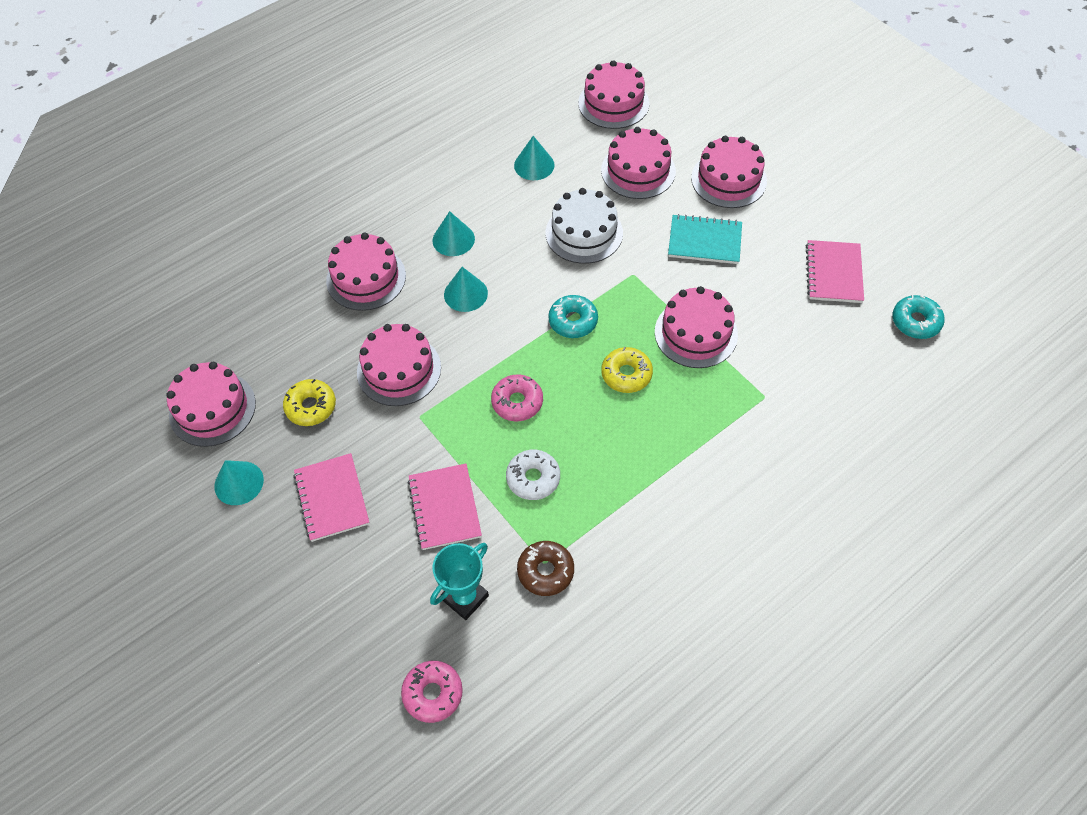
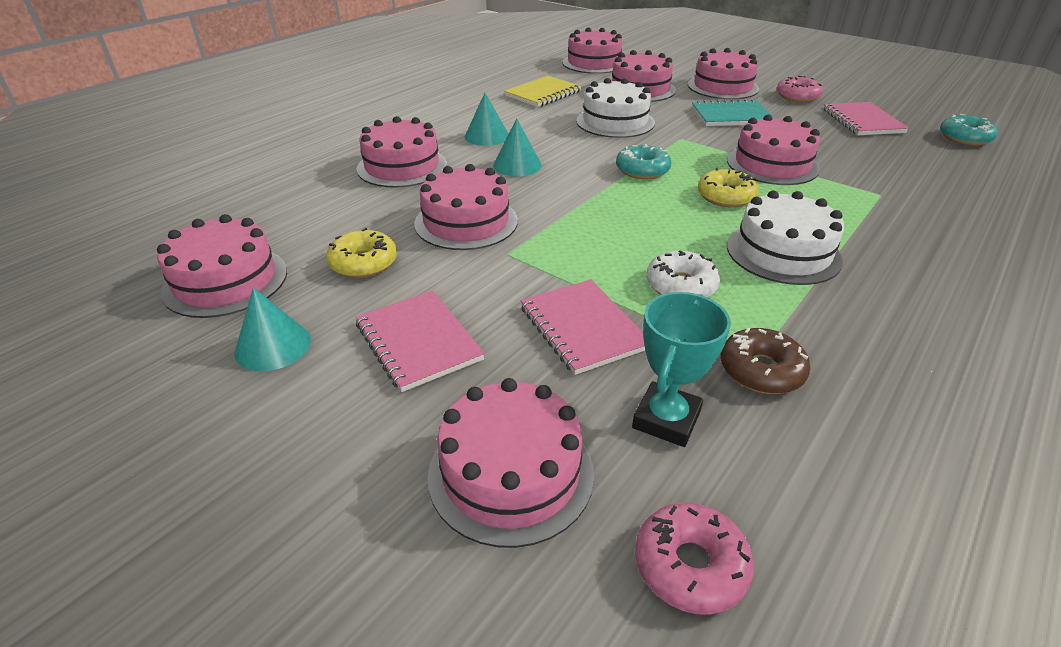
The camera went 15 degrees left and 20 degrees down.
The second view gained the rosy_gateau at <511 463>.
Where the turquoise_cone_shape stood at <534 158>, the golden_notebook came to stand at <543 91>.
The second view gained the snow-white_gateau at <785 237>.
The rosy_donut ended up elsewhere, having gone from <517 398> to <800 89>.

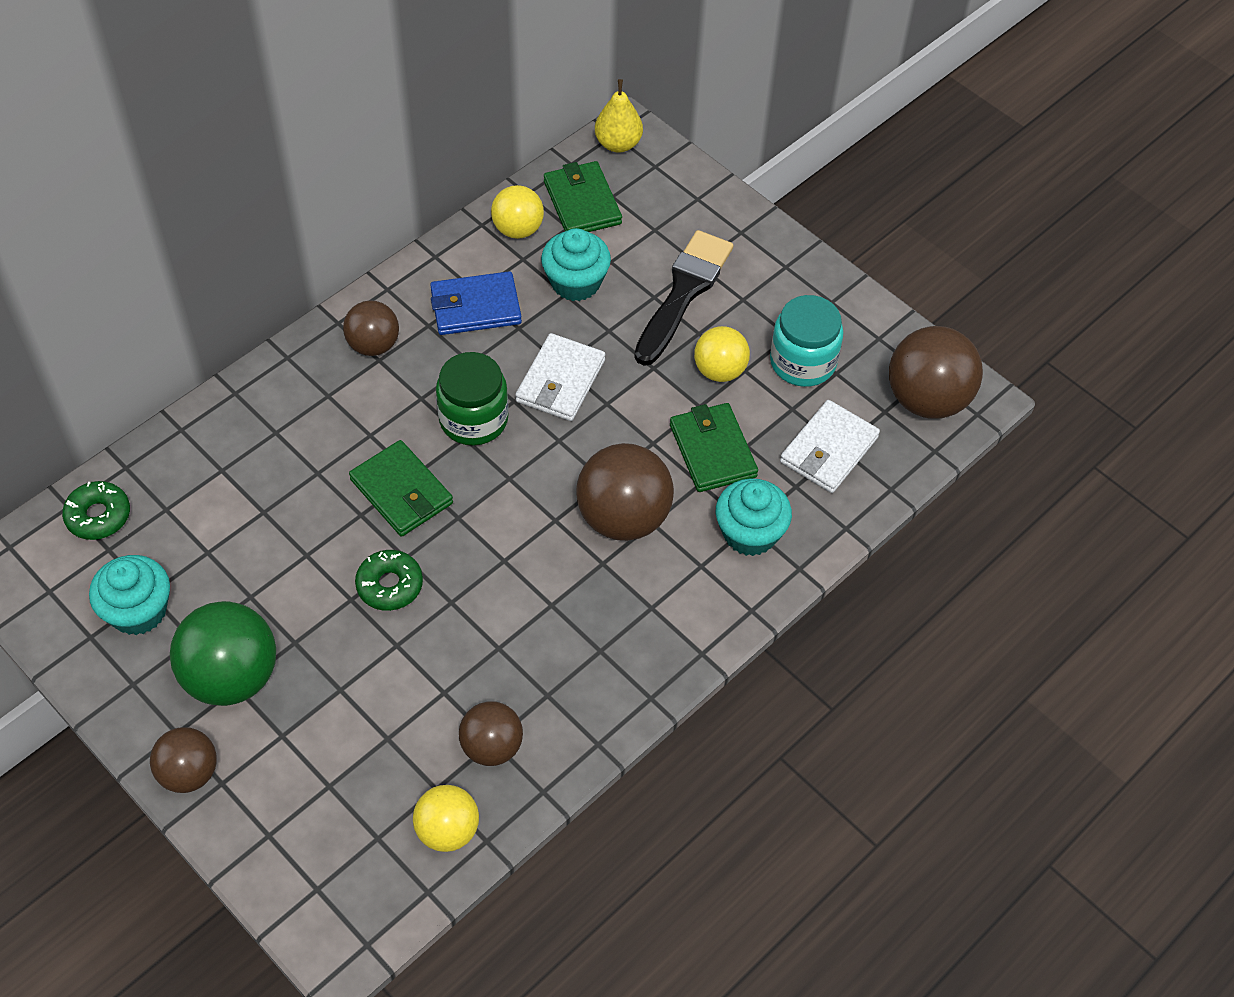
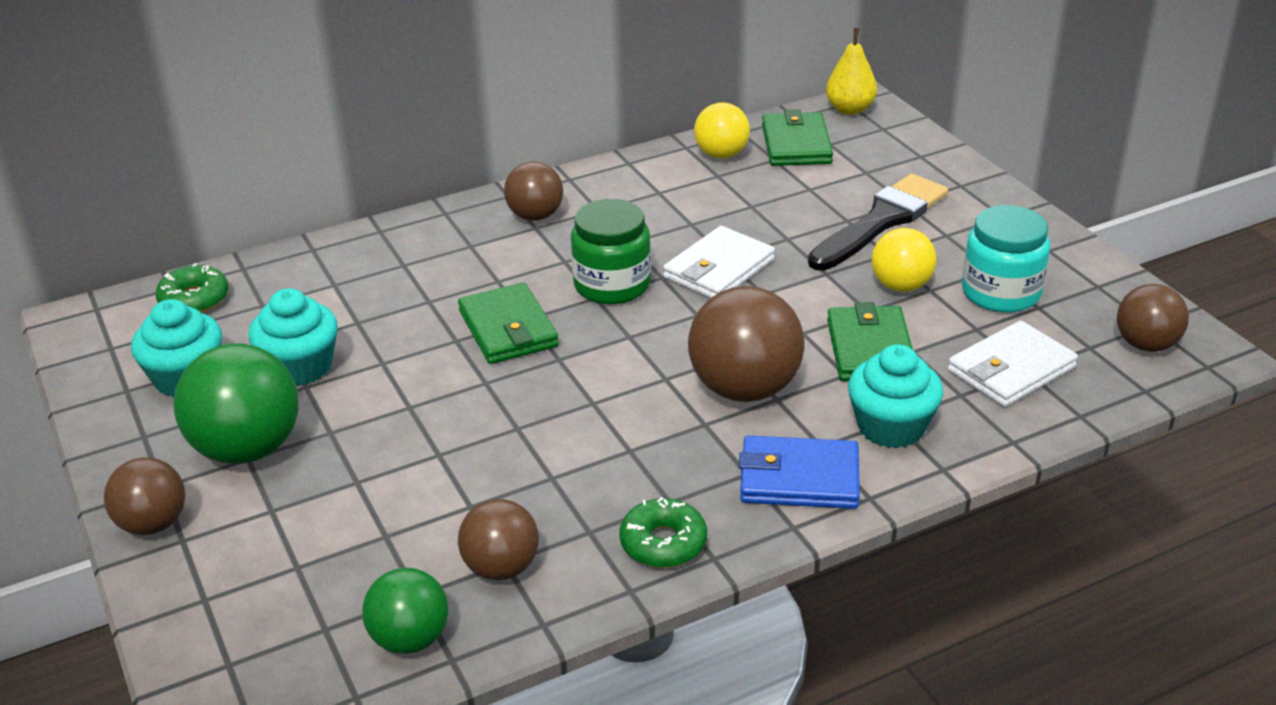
The camera went 20 degrees right and 20 degrees down.
The turquoise_muffin ended up elsewhere, having gone from <576 264> to <293 337>.
What was the golden_sphere at <446 818> turned into the emerald_sphere at <405 611>.
The emerald_donut ended up elsewhere, having gone from <389 580> to <663 532>.
The blue_billfold ended up elsewhere, having gone from <476 303> to <799 472>.
The size of the brown_sphere at <936 372> changed by a factor of 0.61.

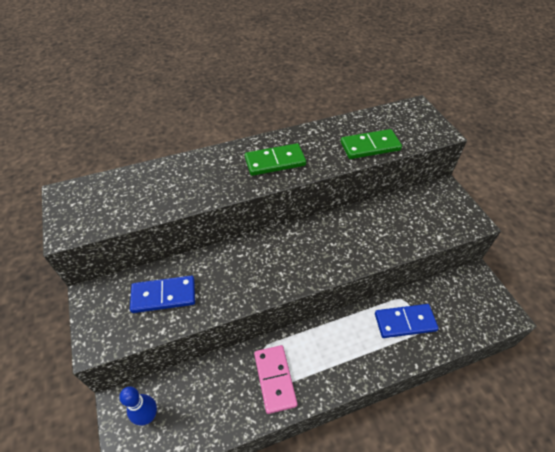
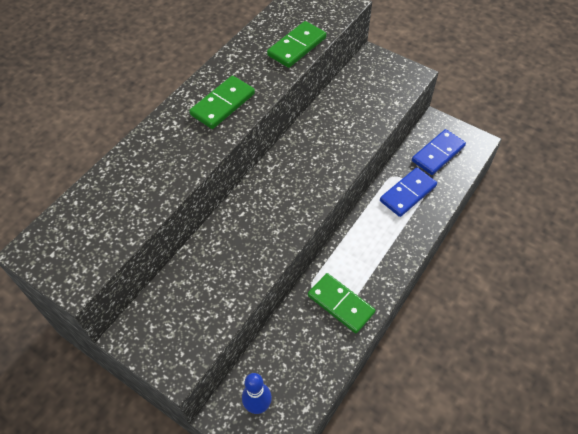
The camera went 35 degrees left and 5 degrees up.
What was the rosy_domino_piece at <275 379> turned into the emerald_domino_piece at <342 303>.
The blue_domino_piece ended up elsewhere, having gone from <162 294> to <439 152>.

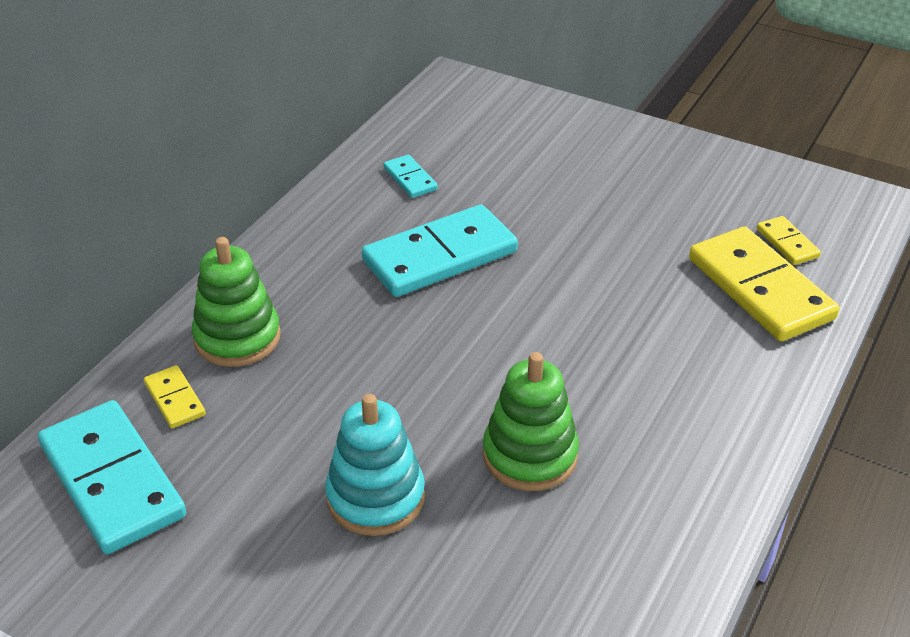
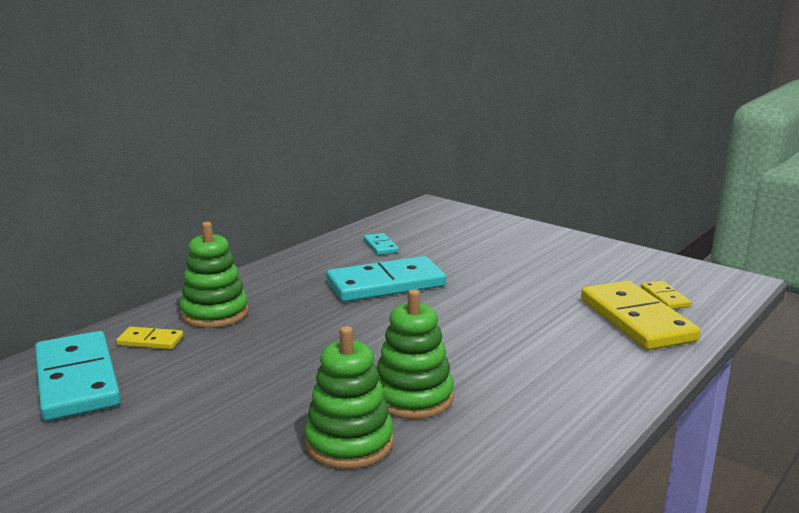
The camera went 10 degrees right and 20 degrees down.
The golden_domino_piece at <175 396> ended up facing another way, 60 degrees counterclockwise from before.
The second view gained the emerald_stacking_toy at <349 397>.
The second view lost the turquoise_stacking_toy at <375 465>.

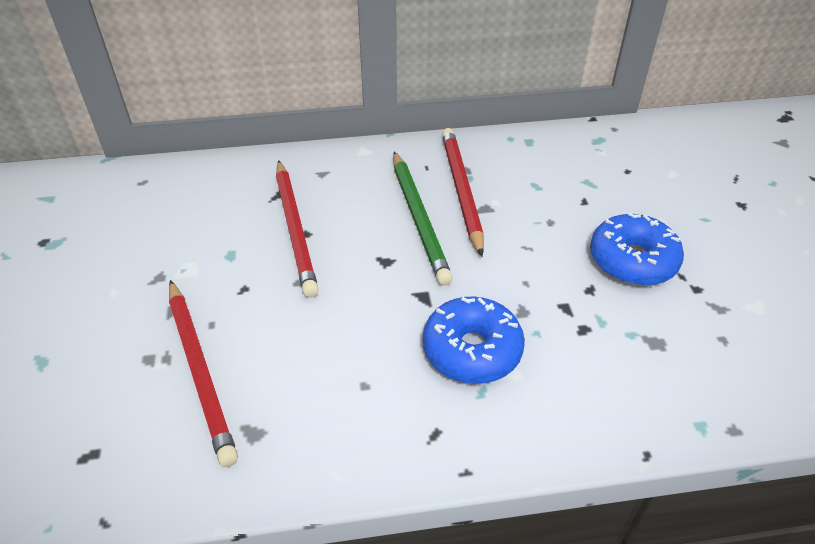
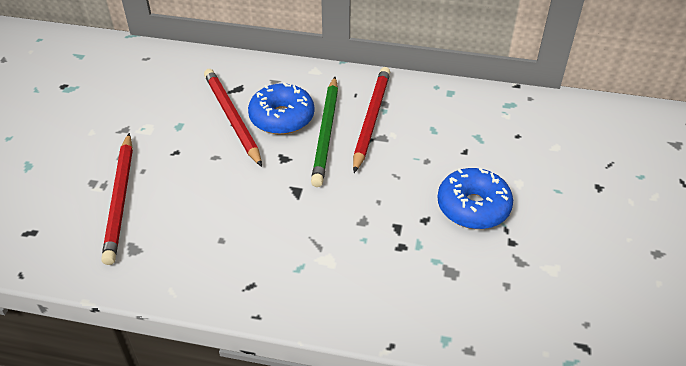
The camera went 20 degrees right and 0 degrees up.
The scarlet_wooden_pencil at <297 229> ended up facing another way, 150 degrees clockwise from before.
The blue_donut ended up elsewhere, having gone from <474 340> to <281 108>.

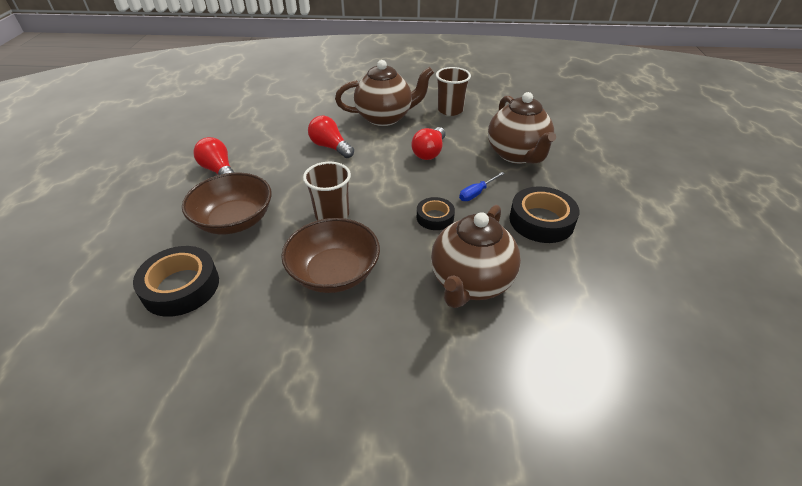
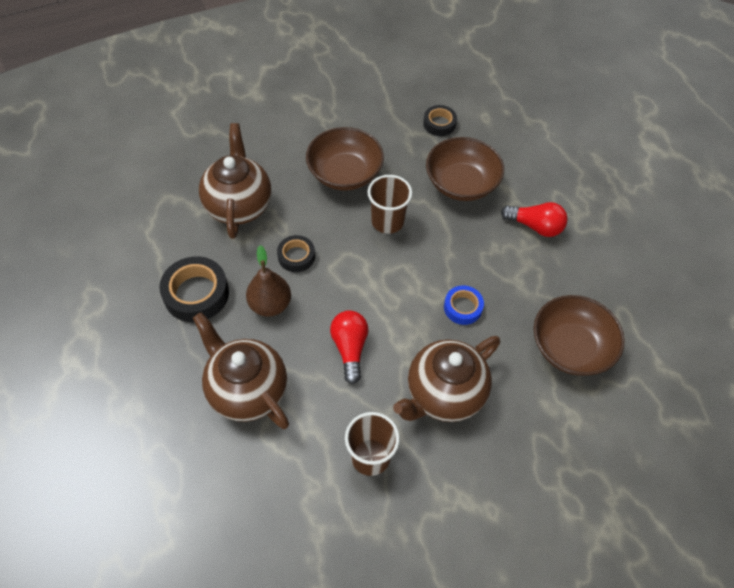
The camera went 150 degrees right and 15 degrees up.
Where the blue_hand_screwdriver stood at <482 186>, the brown_pear_fruit came to stand at <268 281>.
The size of the black_roll_of_tape at <176 281> changed by a factor of 0.59.
Where the scarlet_lightbulb stood at <331 136>, the blue_roll_of_tape came to stand at <464 305>.
The second view gained the brown_bowl at <579 335>.

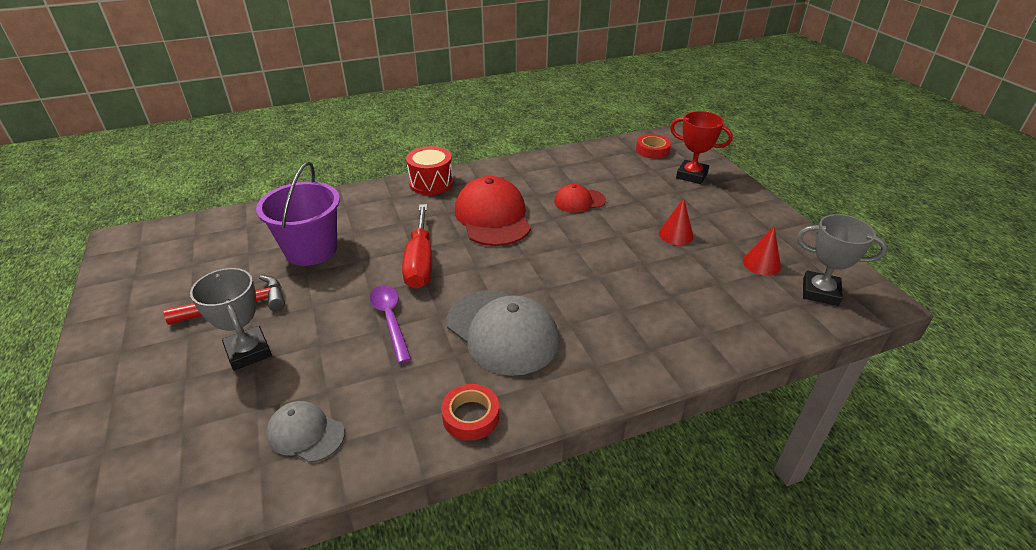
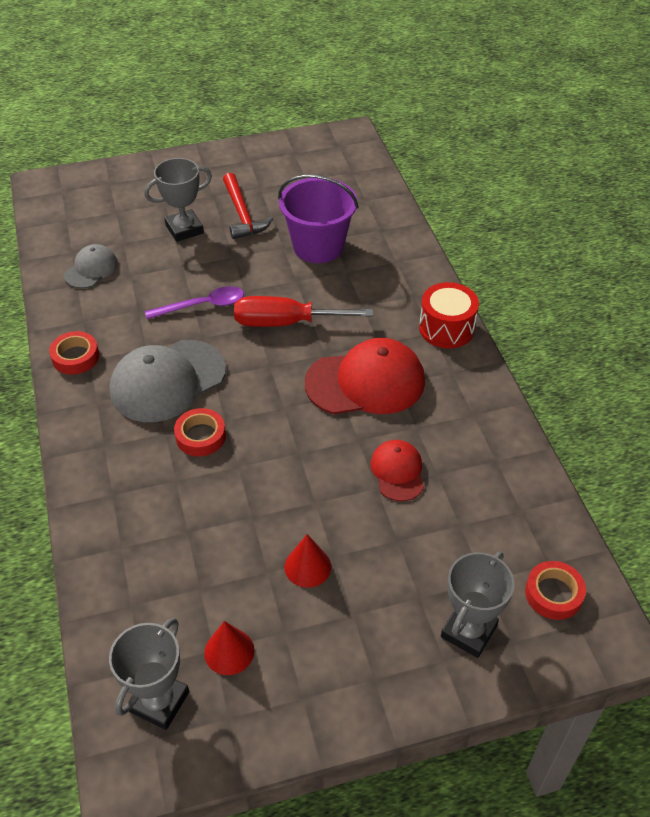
The camera went 95 degrees right and 10 degrees up.
The second view gained the scarlet_roll_of_tape at <200 432>.
What was the scarlet_trophy at <701 147> turned into the gray_trophy at <478 605>.

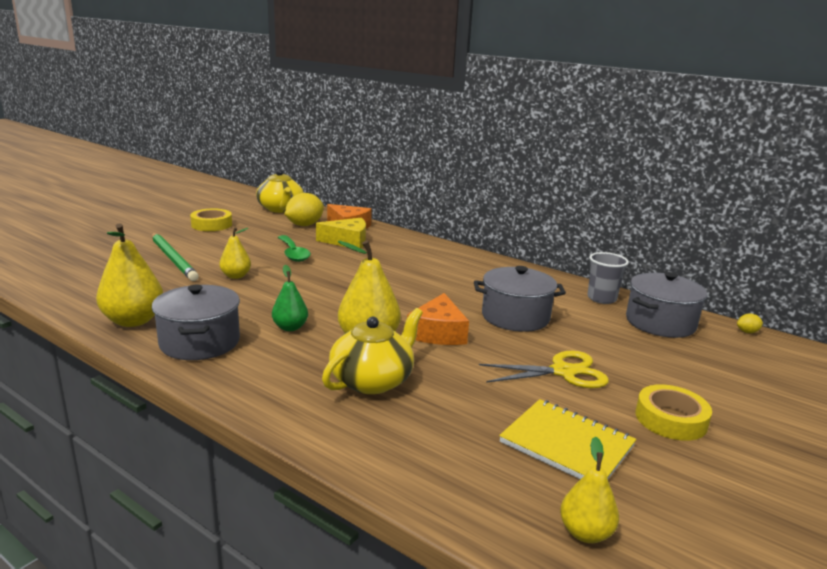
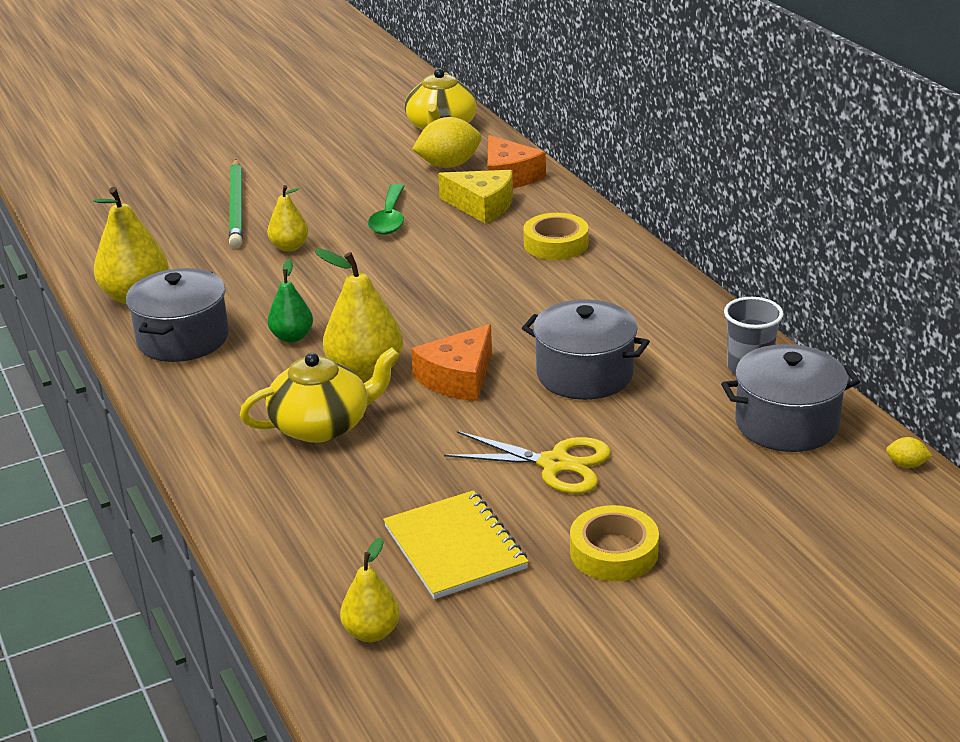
The camera went 30 degrees right and 10 degrees up.
The golden_roll_of_tape ended up elsewhere, having gone from <211 220> to <556 236>.

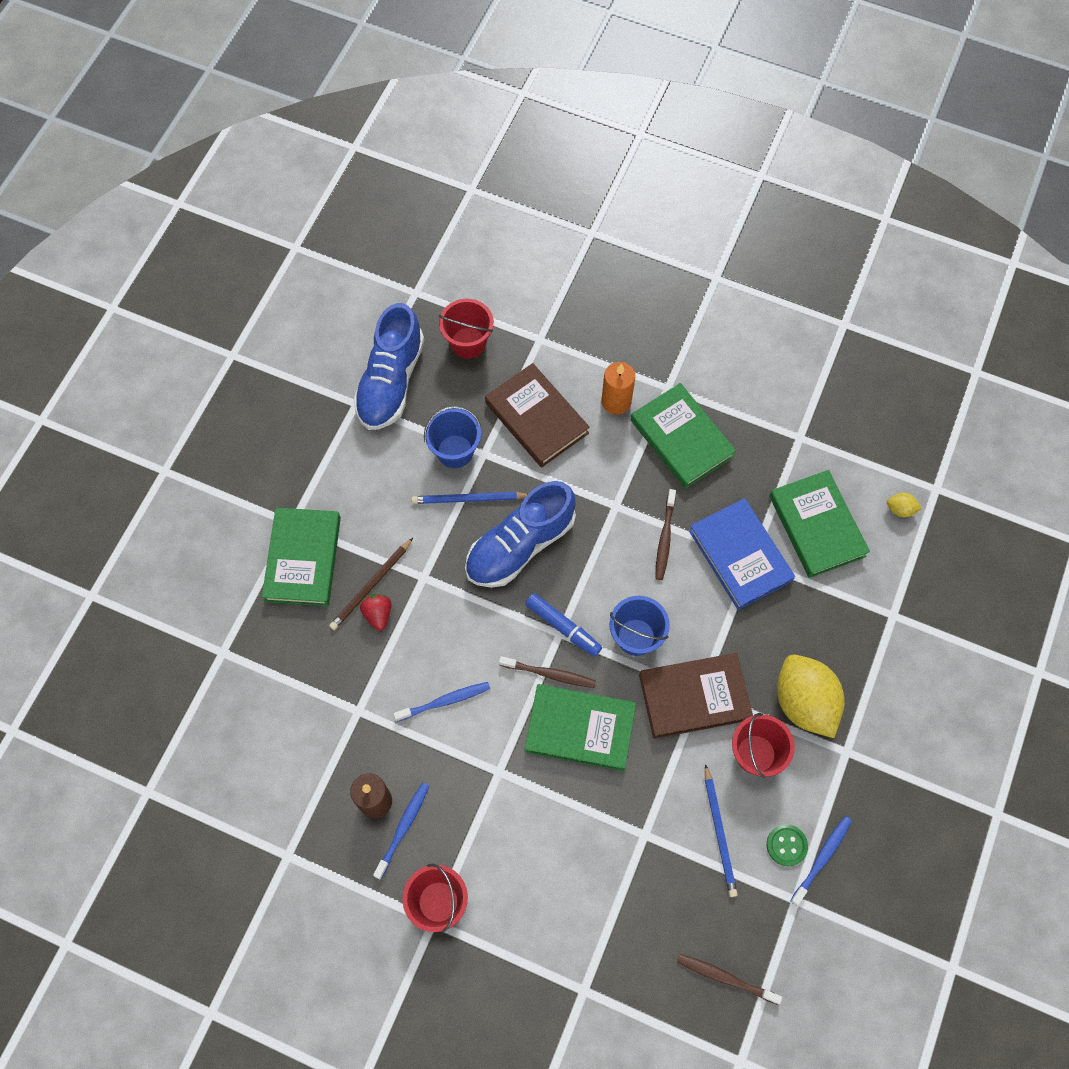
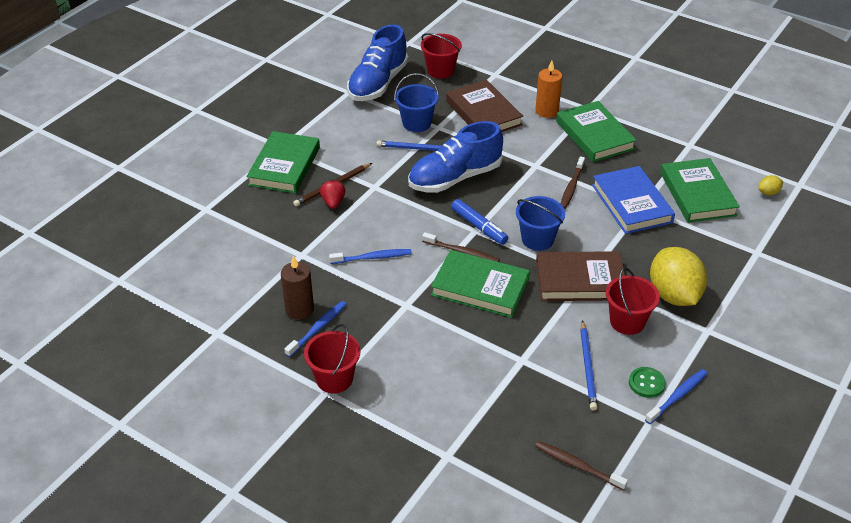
The camera went 10 degrees right and 25 degrees down.
The golden_toy_lemon at <904 505> ended up facing another way, 45 degrees counterclockwise from before.

